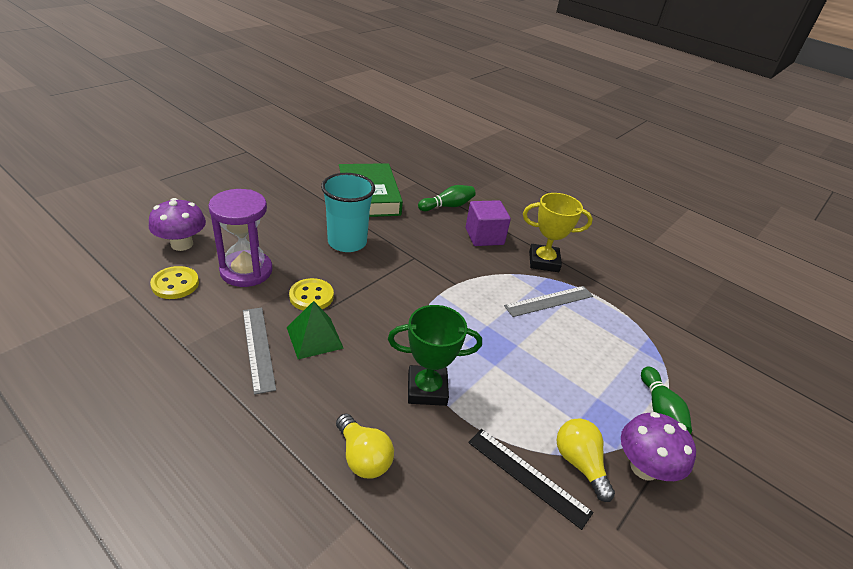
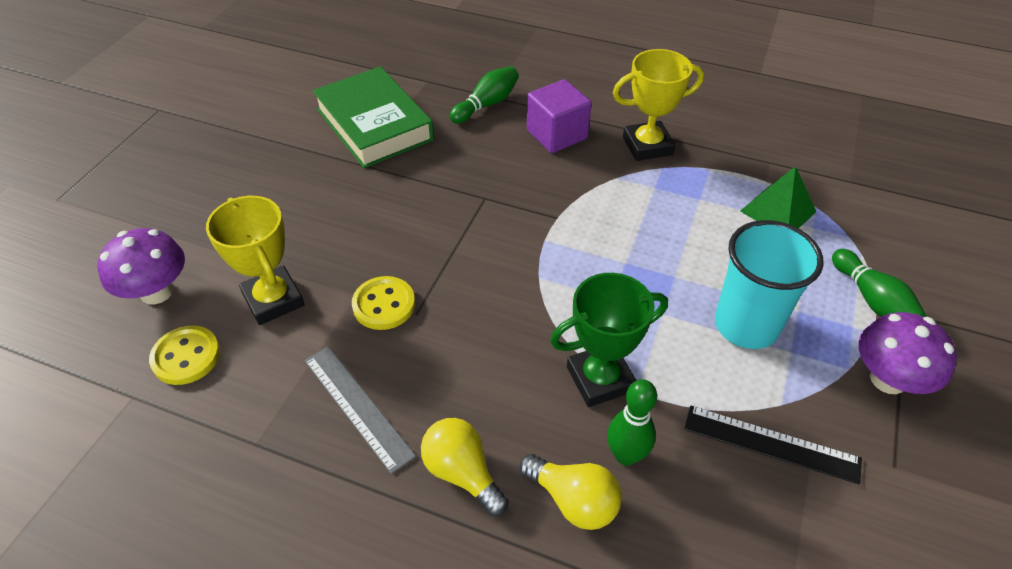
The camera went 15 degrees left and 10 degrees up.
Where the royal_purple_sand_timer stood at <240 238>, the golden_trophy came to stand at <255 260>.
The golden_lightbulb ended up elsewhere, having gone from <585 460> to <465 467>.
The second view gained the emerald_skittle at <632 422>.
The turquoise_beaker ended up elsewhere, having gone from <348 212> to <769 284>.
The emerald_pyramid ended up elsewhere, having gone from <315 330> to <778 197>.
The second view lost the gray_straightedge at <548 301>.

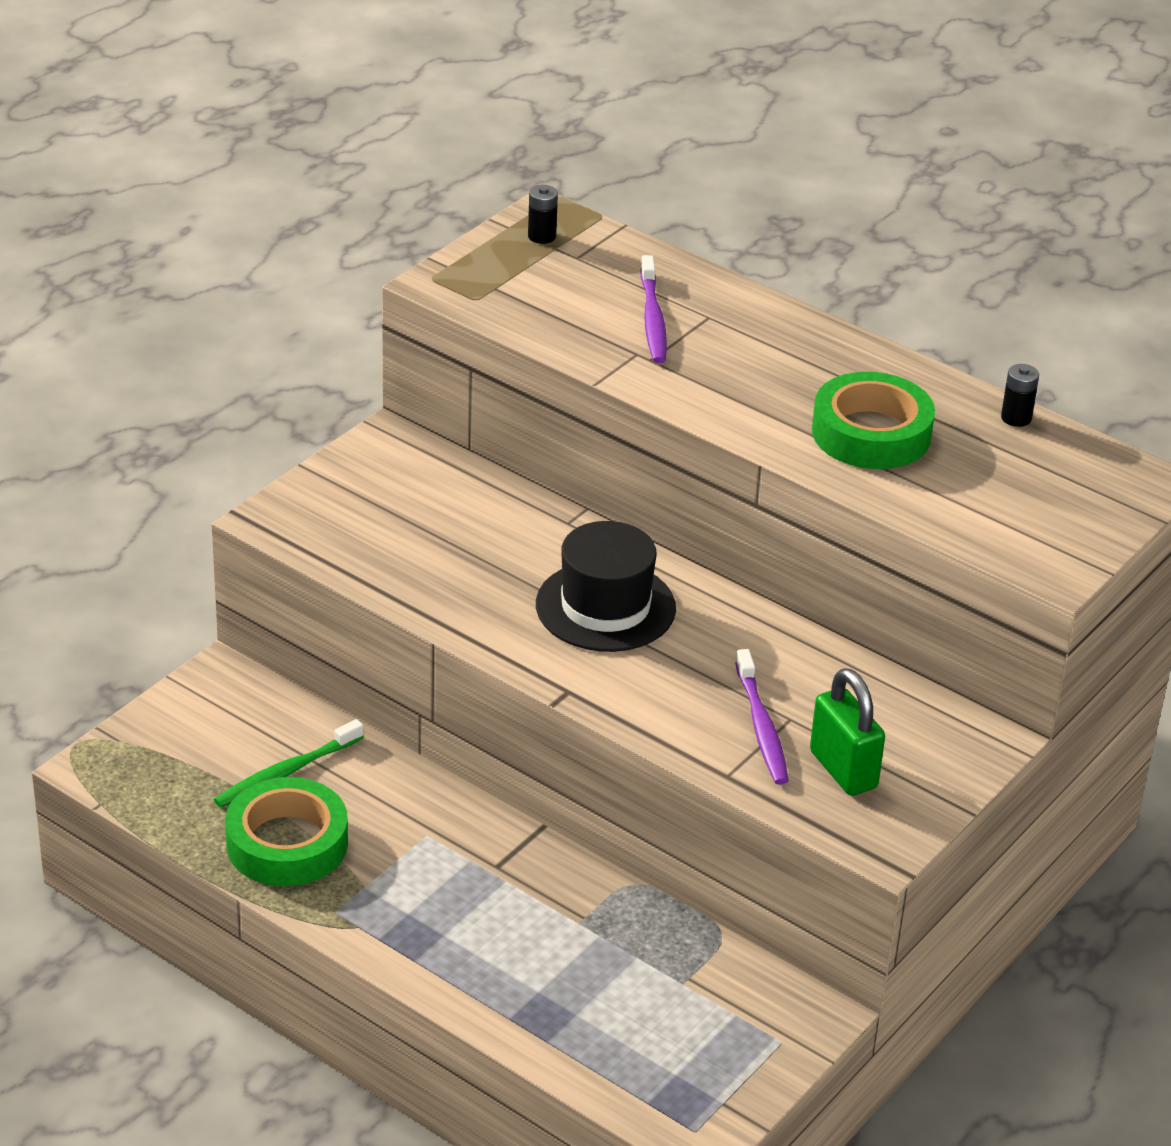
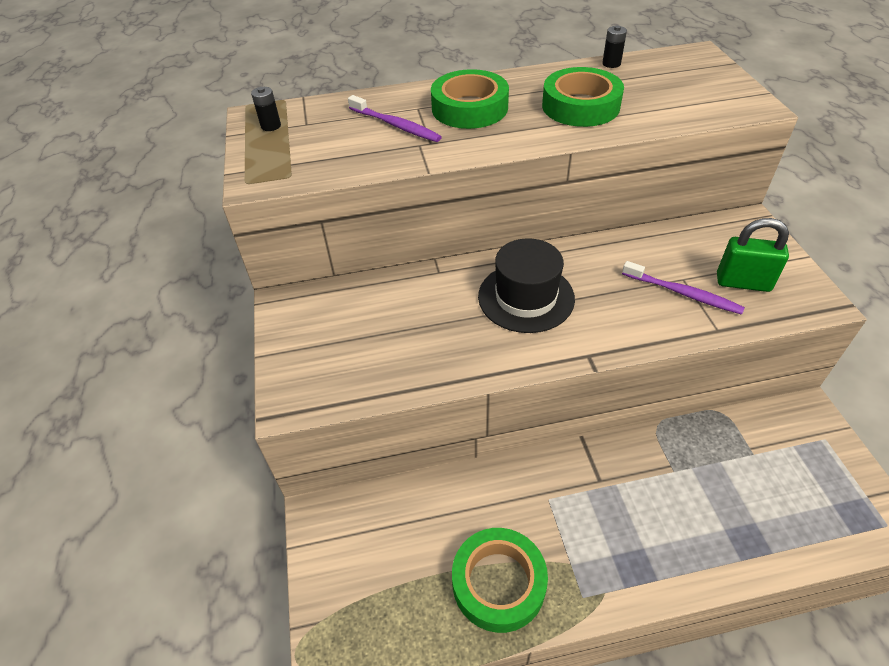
The camera went 45 degrees left and 10 degrees up.
The second view gained the emerald_roll_of_tape at <470 99>.
The second view lost the emerald_toothbrush at <289 763>.

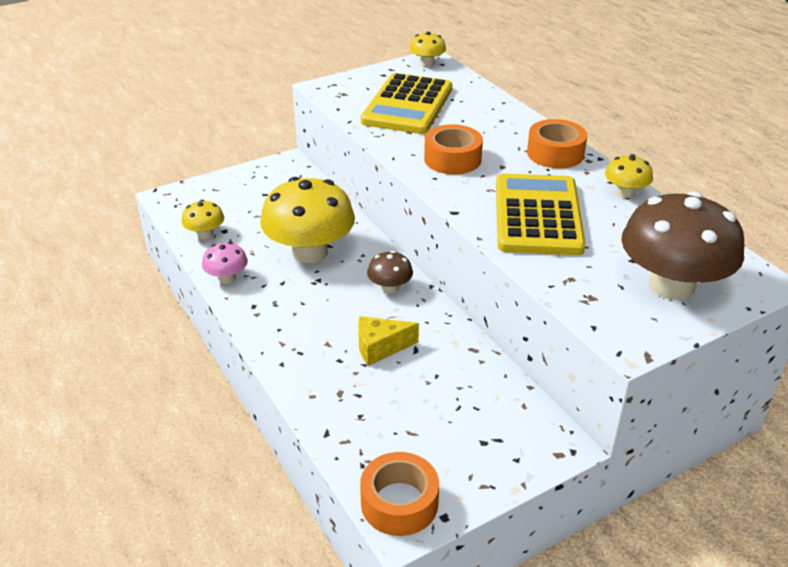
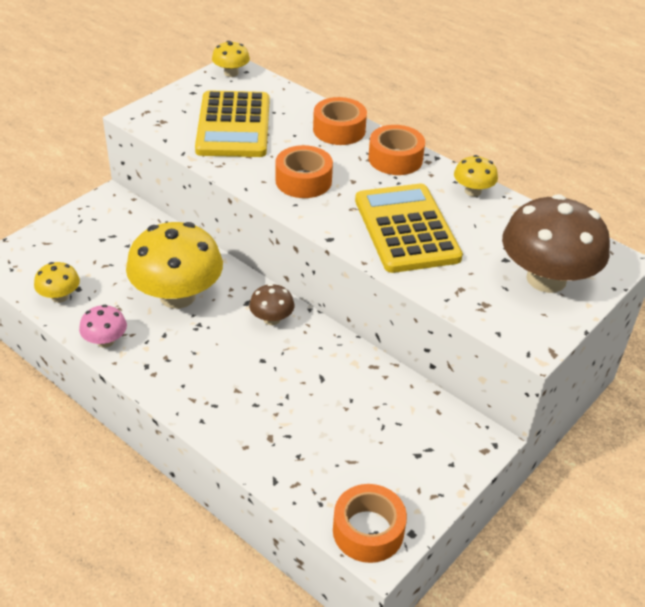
The camera went 20 degrees left and 5 degrees up.
The second view gained the bright_orange_roll_of_tape at <340 121>.
The second view lost the golden_cheese_wedge at <388 341>.

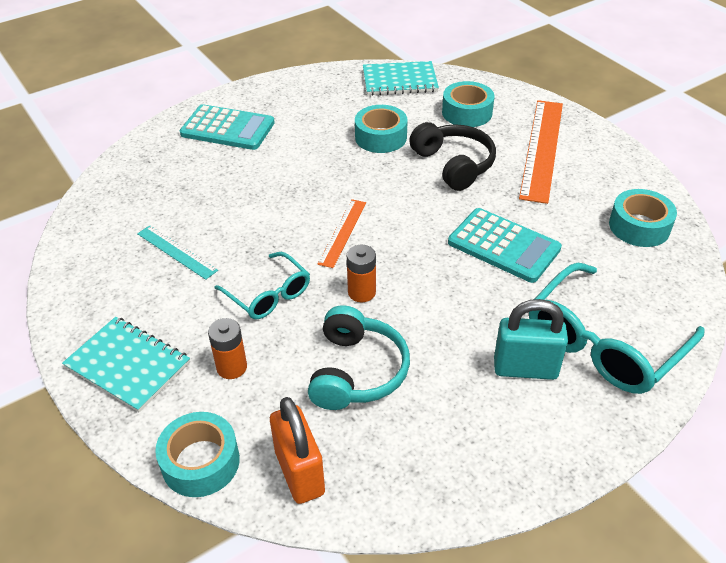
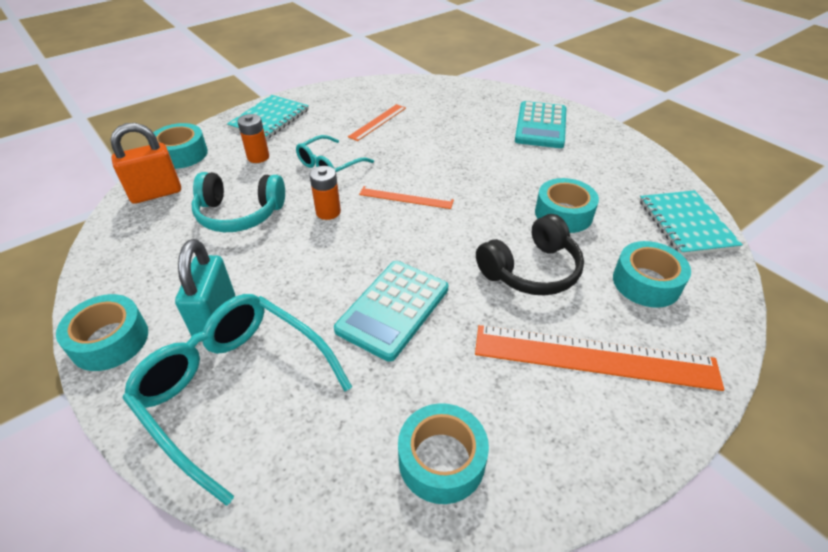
The camera went 85 degrees right and 0 degrees up.
The second view gained the turquoise_roll_of_tape at <102 332>.
What was the turquoise_straightedge at <177 252> turned into the bright_orange_straightedge at <377 122>.

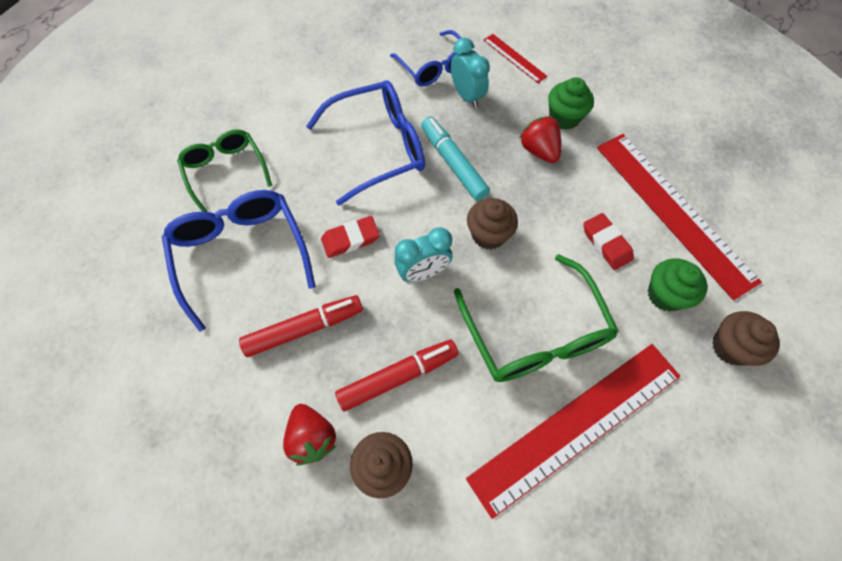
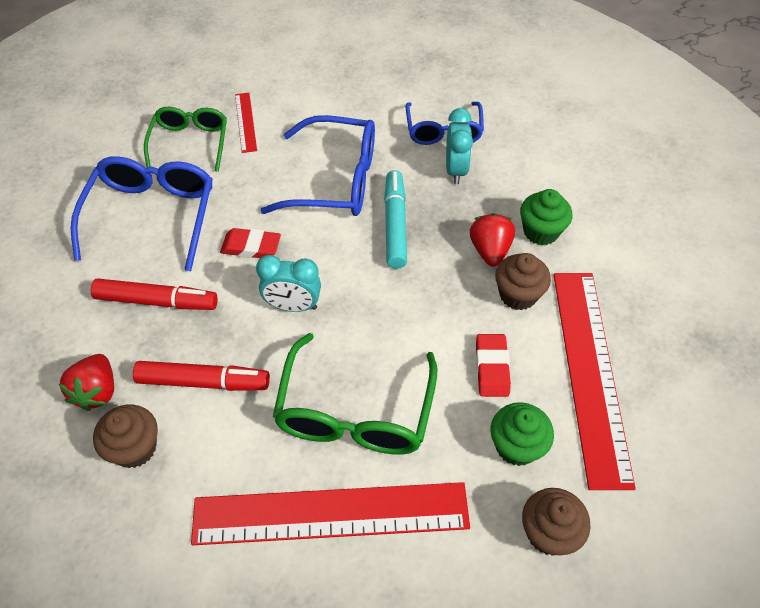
The camera went 30 degrees right and 10 degrees down.
The scarlet_straightedge ended up elsewhere, having gone from <515 58> to <246 123>.
The brown_muffin ended up elsewhere, having gone from <492 223> to <523 281>.

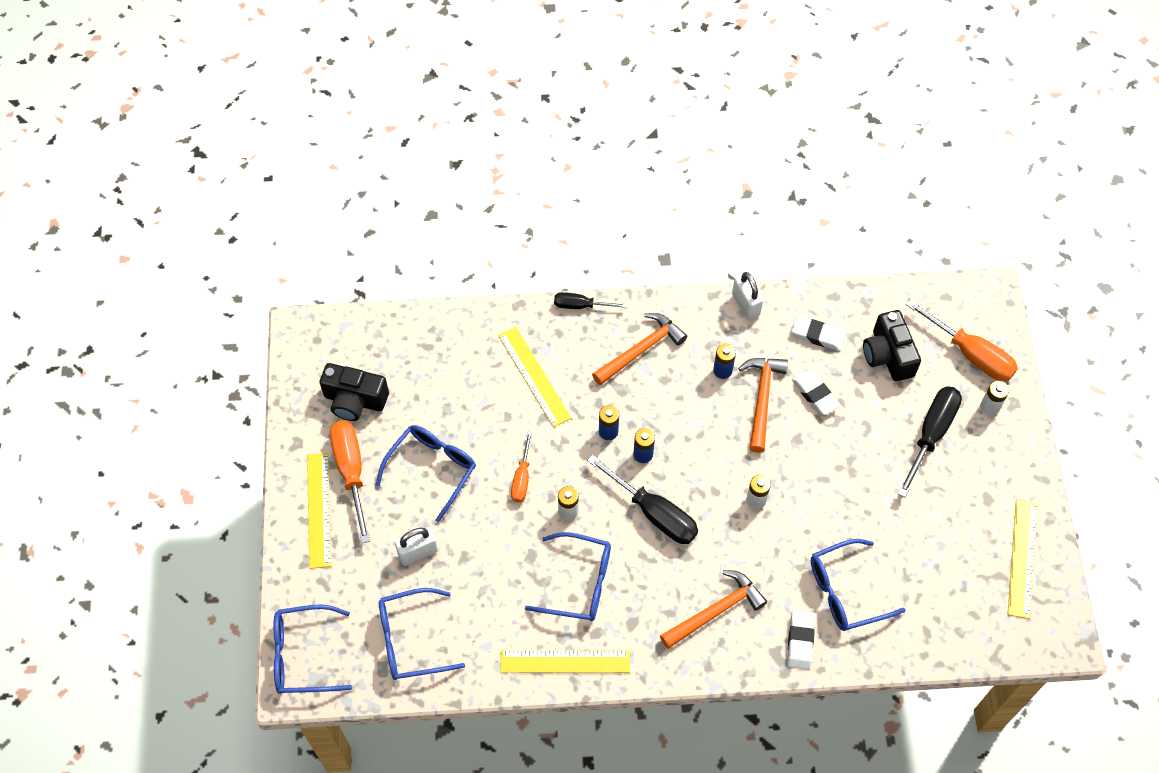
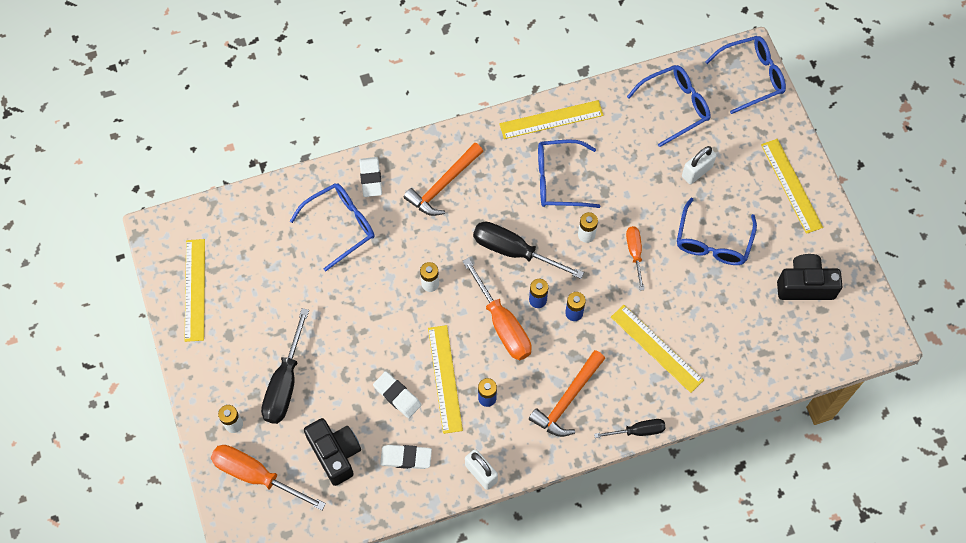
The camera went 165 degrees right and 5 degrees up.
Where the bright_orange_claw_hammer stood at <763 405>, the golden_straightedge came to stand at <445 379>.
The bright_orange_hand_screwdriver ended up elsewhere, having gone from <350 481> to <497 309>.

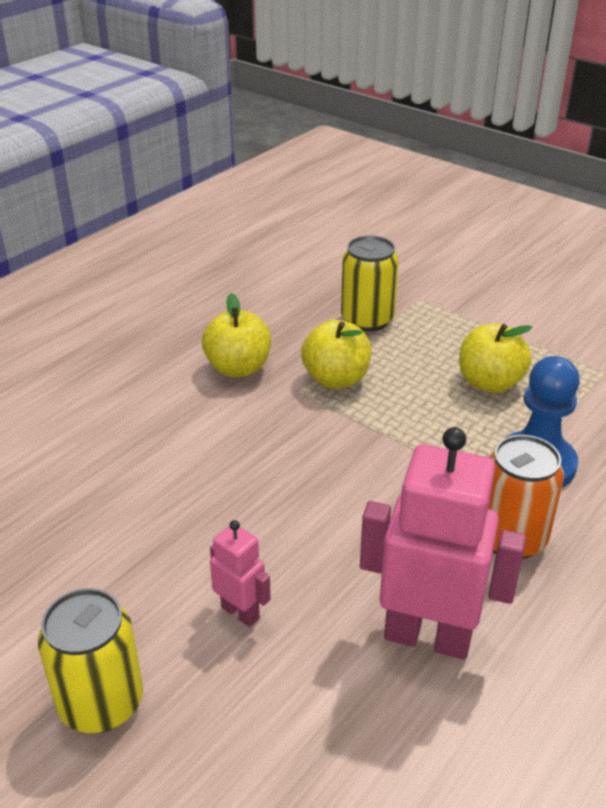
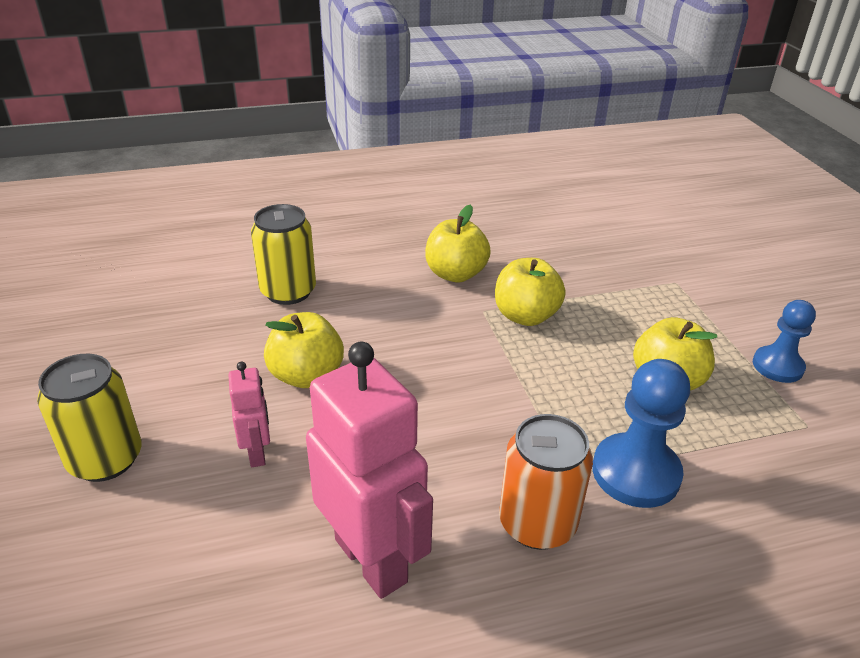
The camera went 35 degrees right and 0 degrees up.
The golden_soda_can ended up elsewhere, having gone from <370 284> to <283 254>.
The second view gained the golden_apple_fruit at <304 350>.
The second view gained the blue_game_pawn at <784 341>.

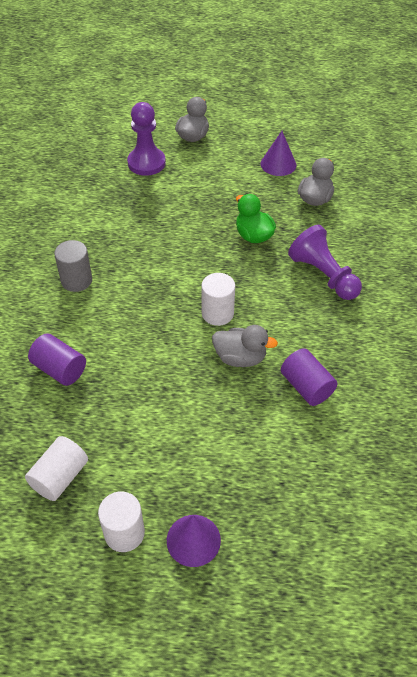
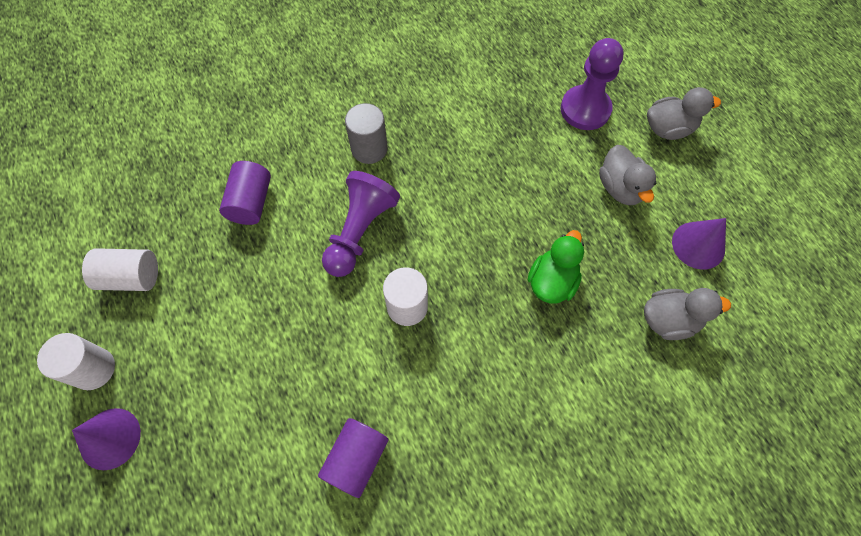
The camera went 60 degrees right and 15 degrees up.
The royal_purple_game_pawn ended up elsewhere, having gone from <325 262> to <361 224>.
The gray_toy_duck ended up elsewhere, having gone from <245 346> to <627 175>.

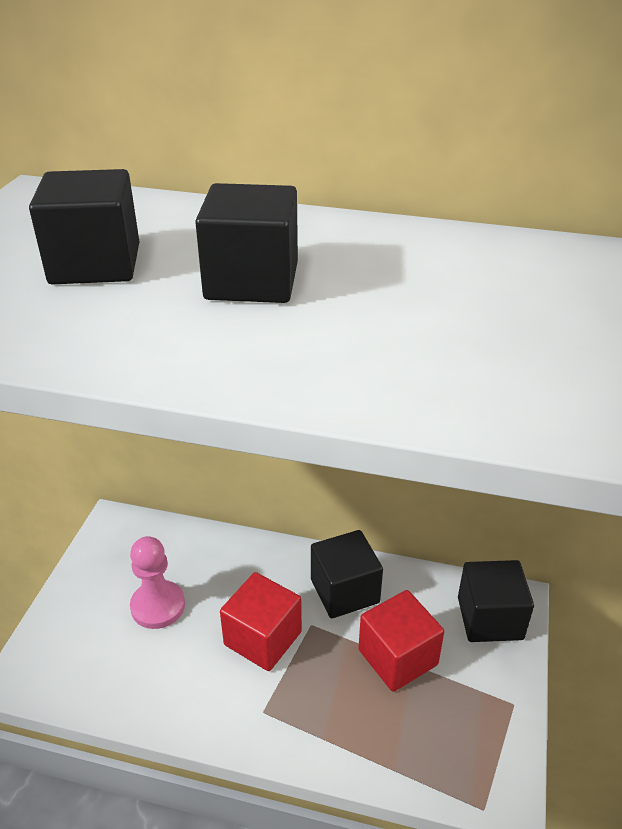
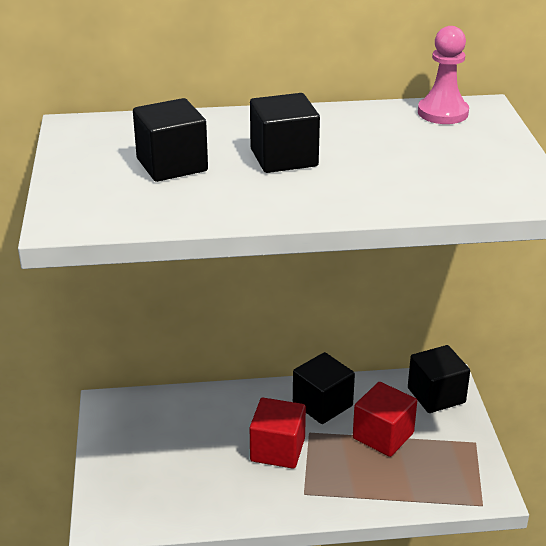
The camera went 20 degrees left and 5 degrees down.
The rosy_game_pawn ended up elsewhere, having gone from <157 582> to <443 75>.

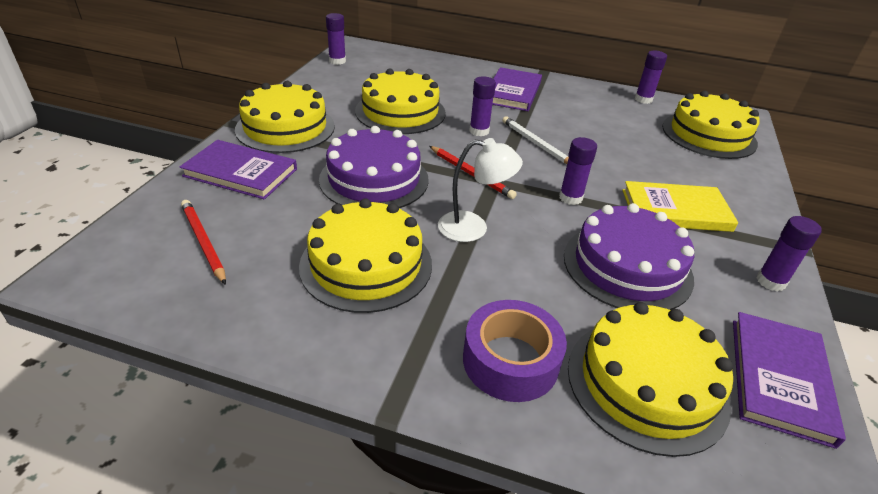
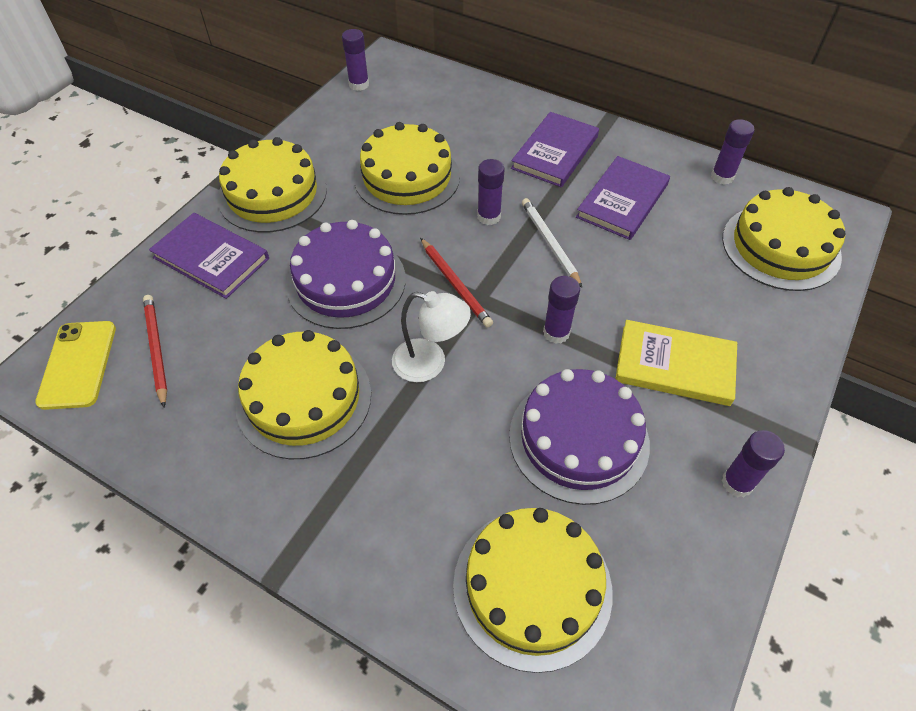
The camera went 15 degrees right and 15 degrees up.
The second view gained the golden_smartphone at <75 365>.
The royal_purple_hardcover ended up elsewhere, having gone from <789 380> to <623 198>.
The second view lost the royal_purple_roll_of_tape at <515 351>.

